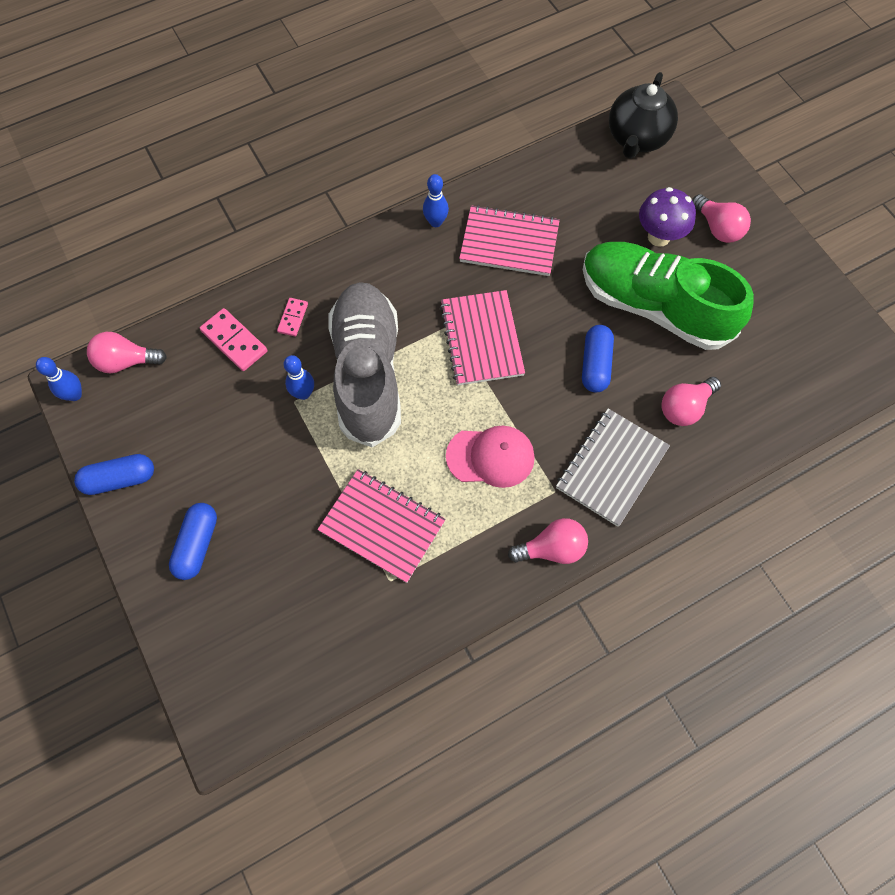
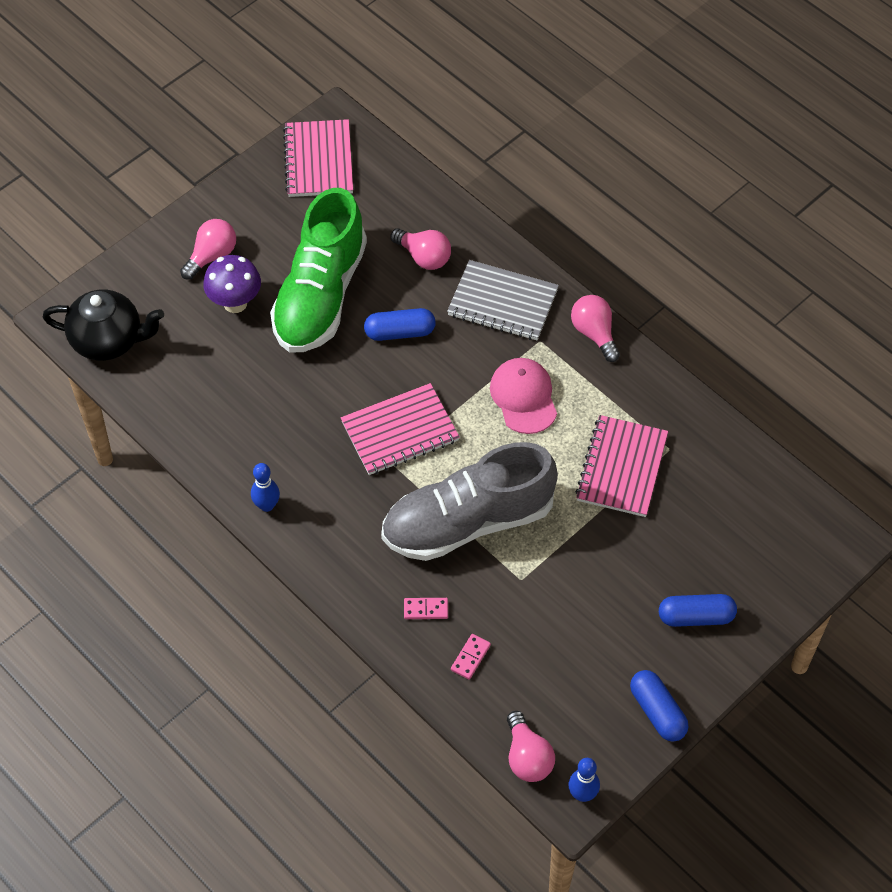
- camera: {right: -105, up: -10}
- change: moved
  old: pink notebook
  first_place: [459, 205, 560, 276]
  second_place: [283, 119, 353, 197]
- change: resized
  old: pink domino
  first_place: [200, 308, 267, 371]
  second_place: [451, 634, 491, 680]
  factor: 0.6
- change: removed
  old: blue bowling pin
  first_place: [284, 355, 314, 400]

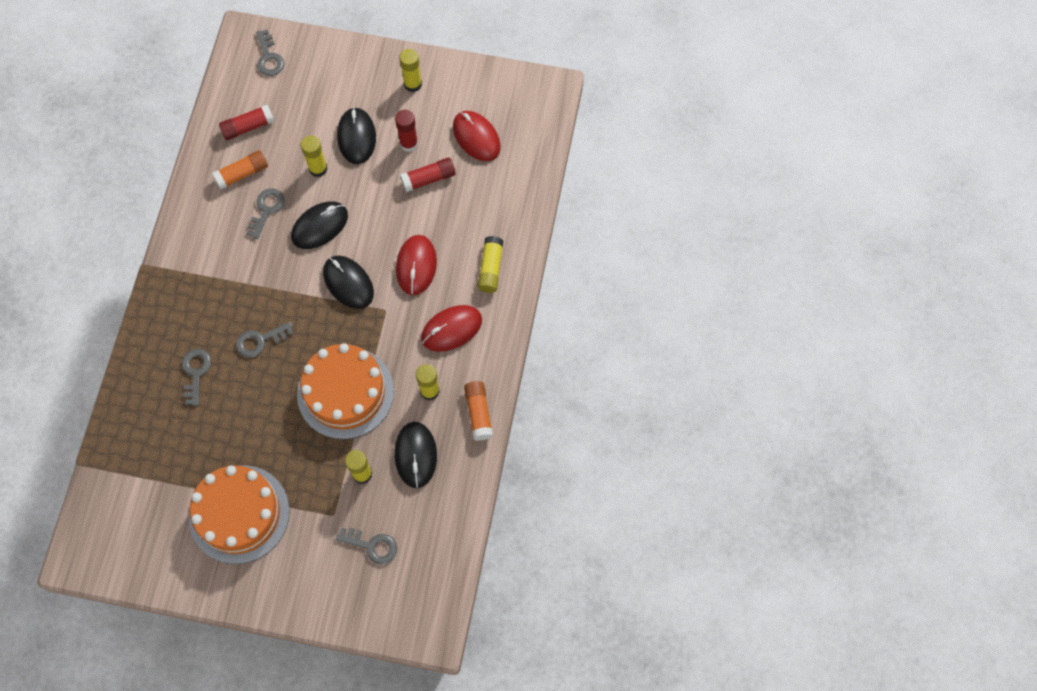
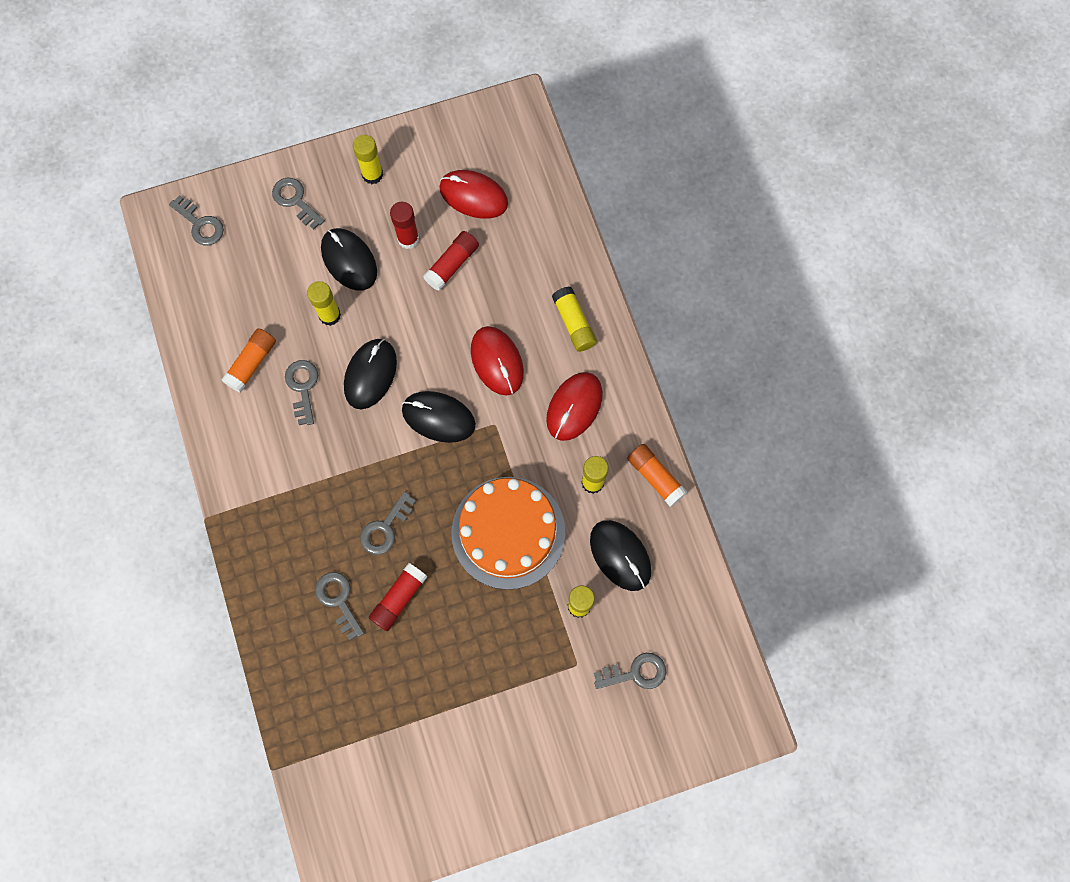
- camera: {right: -30, up: 5}
- change: added
  new: grey key
  second_place: [272, 178, 325, 230]
- change: moved
  old: red glue stick
  first_place: [219, 105, 275, 140]
  second_place: [369, 563, 427, 631]
- change: removed
  old: orange cake
  first_place: [189, 465, 290, 564]

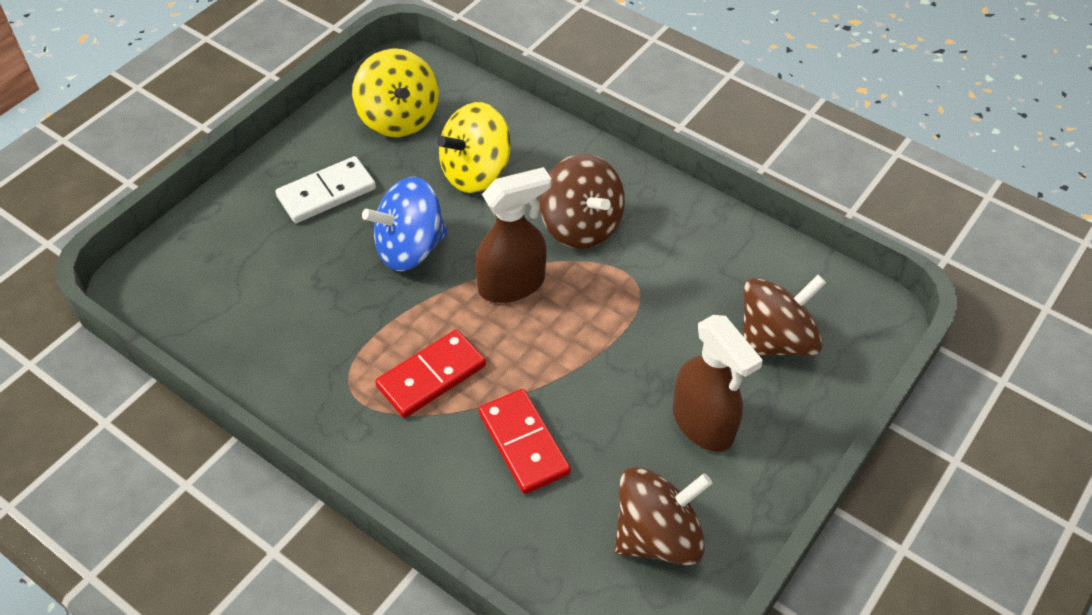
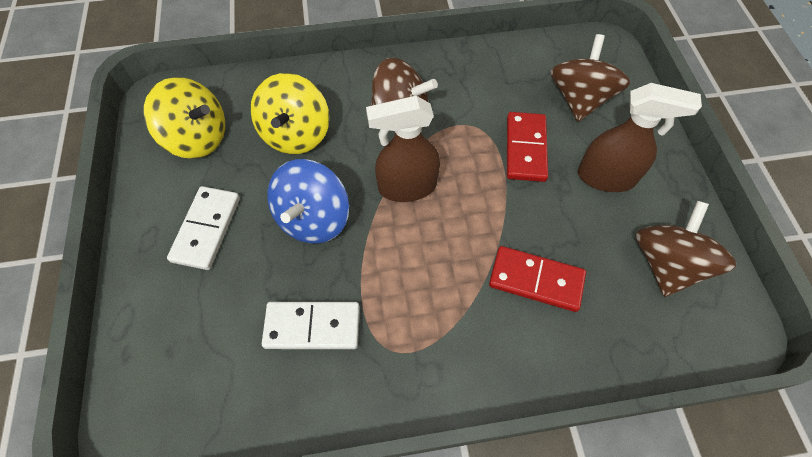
- camera: {right: -45, up: 10}
- change: added
  new: white domino
  second_place: [262, 302, 360, 349]
- change: turned
  old: brown spray bottle
  first_place: [475, 167, 551, 303]
  second_place: [366, 96, 440, 202]
  degrees: -120
- change: moved
  old: red domino
  first_place: [375, 329, 486, 418]
  second_place: [507, 112, 548, 182]

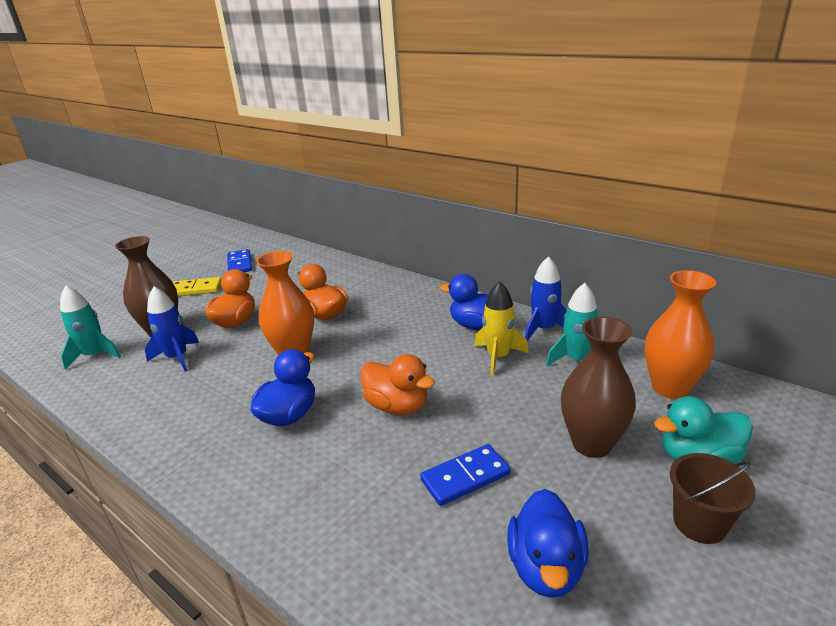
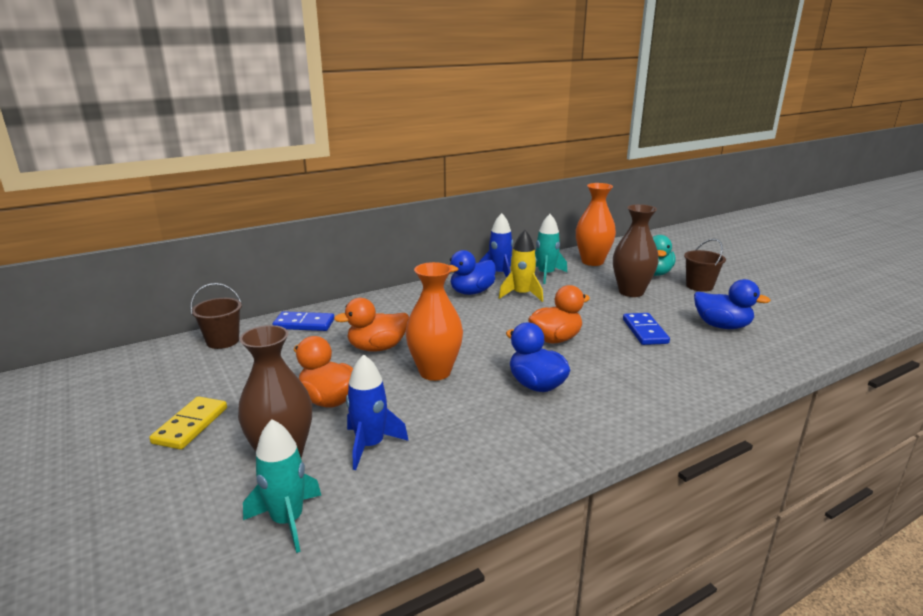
- camera: {right: -70, up: -5}
- change: added
  new: brown bucket
  second_place: [190, 283, 242, 349]
- change: moved
  old: blue domino
  first_place: [227, 249, 252, 272]
  second_place: [273, 311, 334, 331]

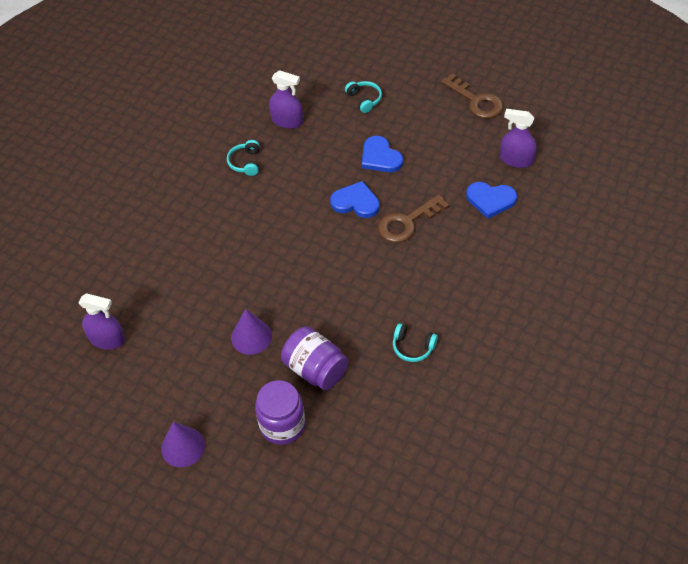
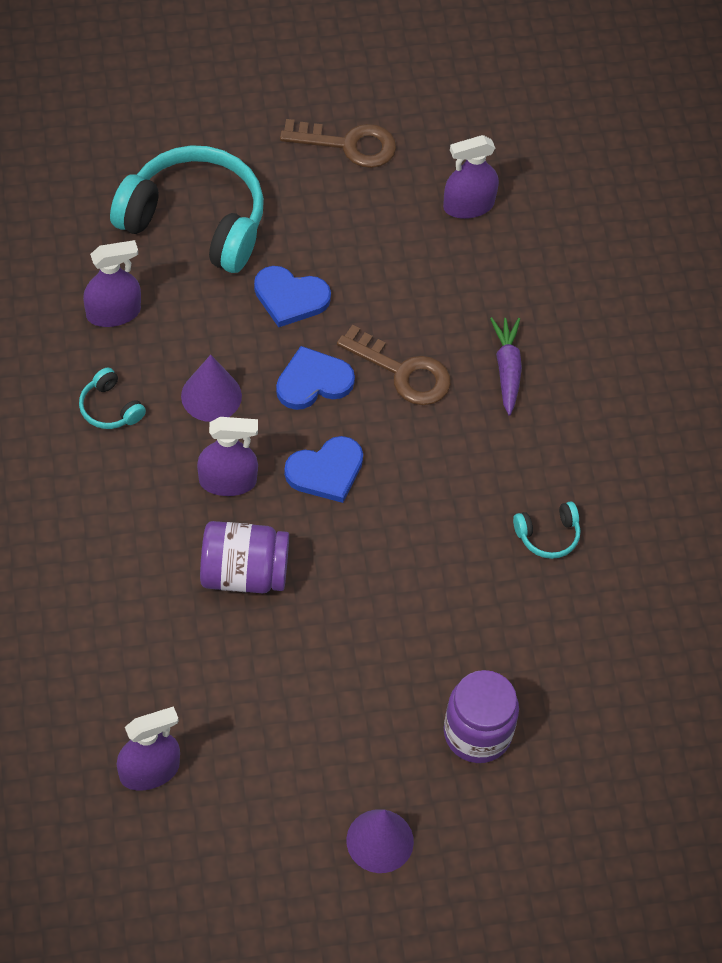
- camera: {right: -45, up: 5}
- change: resized
  old: turquoise headphones
  first_place: [345, 81, 382, 113]
  second_place: [110, 145, 264, 273]
  factor: 2.39
- change: moved
  old: purple cone
  first_place: [231, 309, 272, 355]
  second_place: [181, 355, 242, 422]
- change: added
  new: purple spray bottle
  second_place: [197, 417, 258, 496]
- change: moved
  old: purple jar
  first_place: [281, 326, 348, 390]
  second_place: [200, 521, 289, 593]
- change: moved
  old: blue heart
  first_place: [466, 182, 517, 219]
  second_place: [284, 436, 363, 503]
- change: turned
  old: brown key
  first_place: [378, 194, 449, 243]
  second_place: [337, 325, 451, 405]
  degrees: -75
- change: added
  new: purple carrot
  second_place: [490, 317, 522, 415]

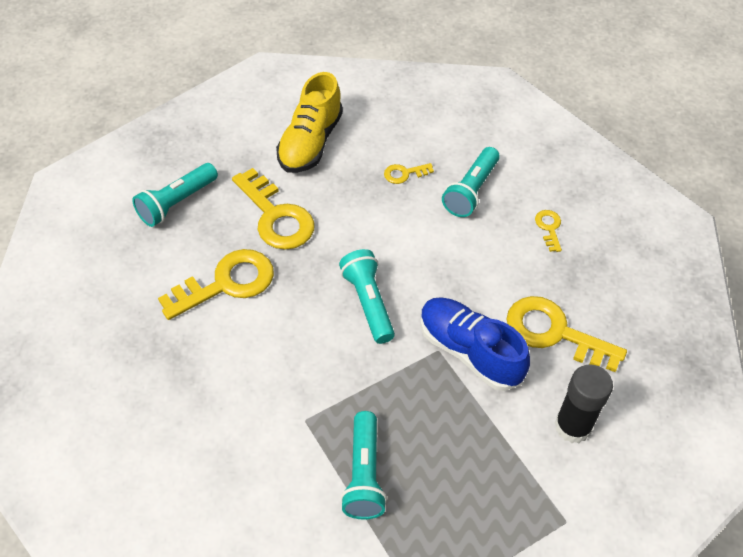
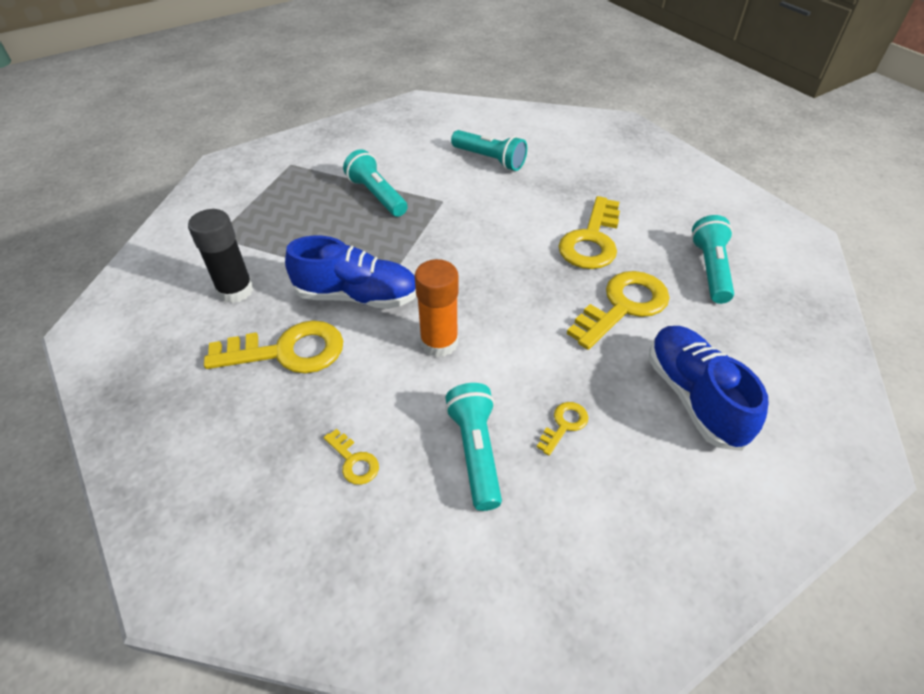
- camera: {right: 145, up: -5}
- change: added
  new: orange glue stick
  second_place: [414, 259, 459, 357]
- change: moved
  old: turquoise flashlight
  first_place: [339, 249, 395, 344]
  second_place: [451, 130, 527, 171]
- change: turned
  old: yellow key
  first_place: [232, 168, 315, 250]
  second_place: [567, 271, 670, 350]
  degrees: 120
- change: recoloured
  old: yellow shoe
  new: blue shoe
  first_place: [276, 72, 343, 173]
  second_place: [649, 326, 769, 451]

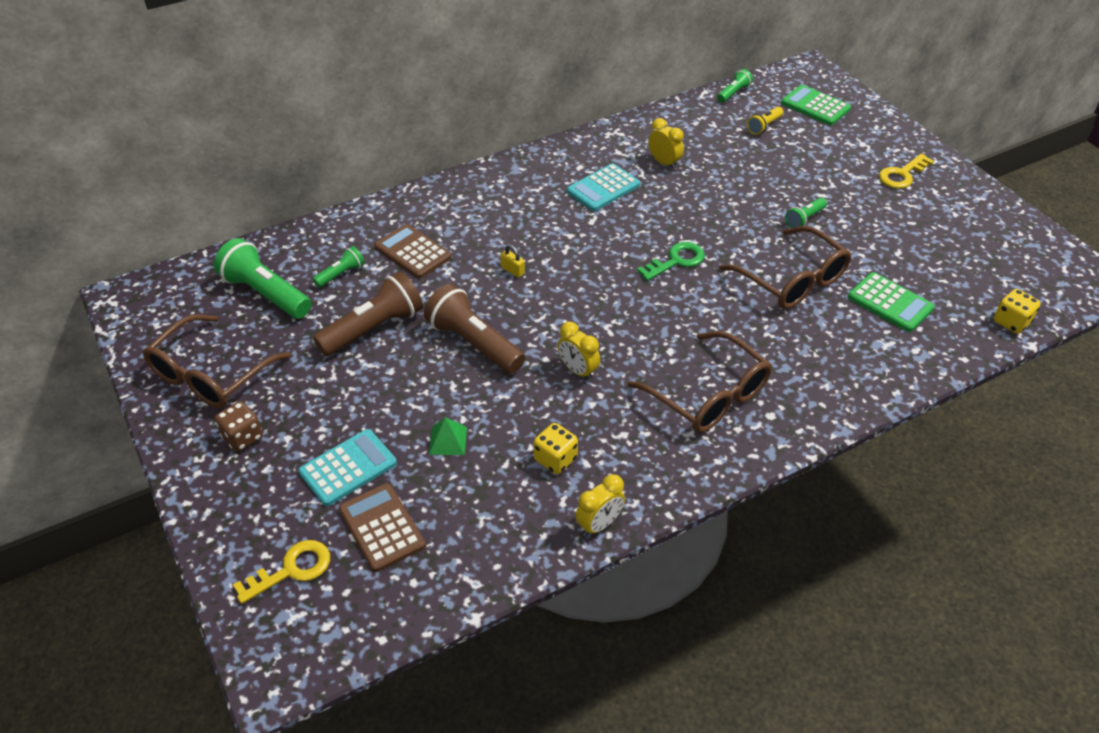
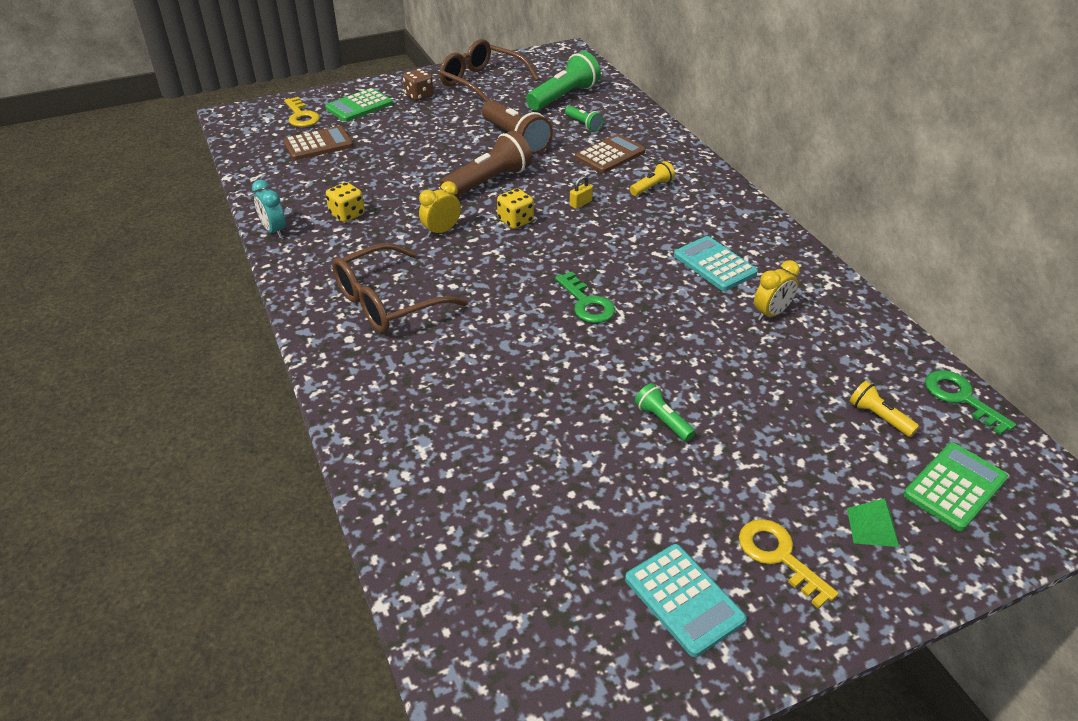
- camera: {right: 95, up: -5}
- change: recoloured
  old: yellow clock
  new: turquoise clock
  first_place: [575, 474, 625, 536]
  second_place: [252, 180, 286, 238]
- change: moved
  old: green calculator
  first_place: [848, 272, 935, 332]
  second_place: [325, 88, 393, 122]
- change: moved
  old: yellow dice
  first_place: [994, 289, 1041, 334]
  second_place: [497, 188, 534, 229]
- change: moved
  old: turquoise calculator
  first_place: [298, 429, 397, 506]
  second_place: [625, 544, 747, 657]
- change: added
  new: yellow flashlight
  second_place: [630, 161, 675, 196]
- change: moved
  old: green pyramid
  first_place: [429, 417, 467, 455]
  second_place: [847, 498, 899, 547]
- change: replaced
  old: green flashlight
  new: green key
  first_place: [717, 69, 753, 103]
  second_place: [925, 370, 1016, 435]
- change: removed
  old: brown glasses
  first_place: [719, 226, 852, 309]

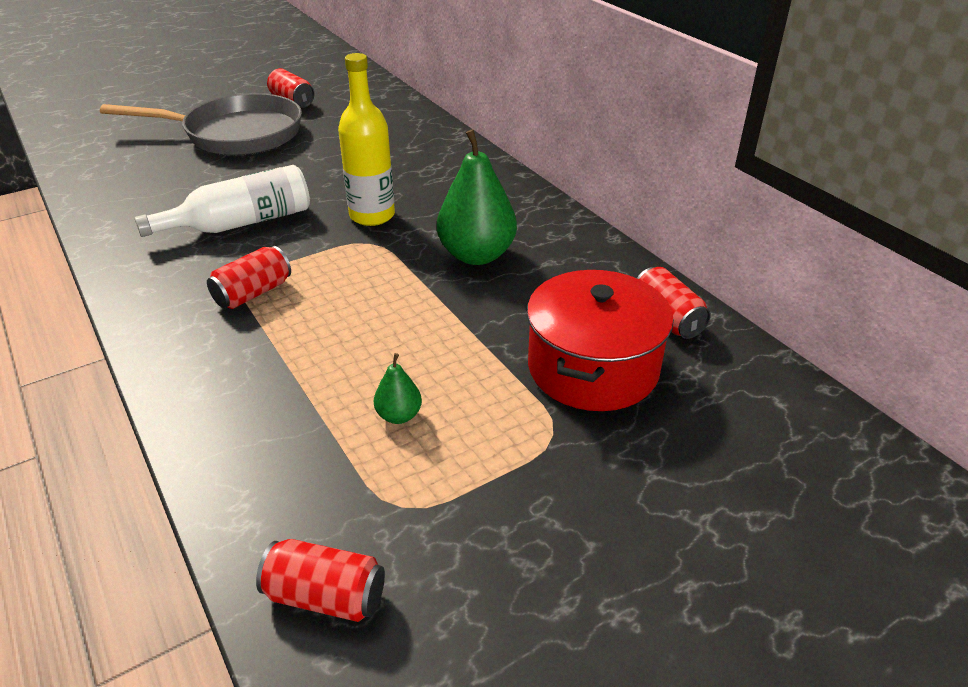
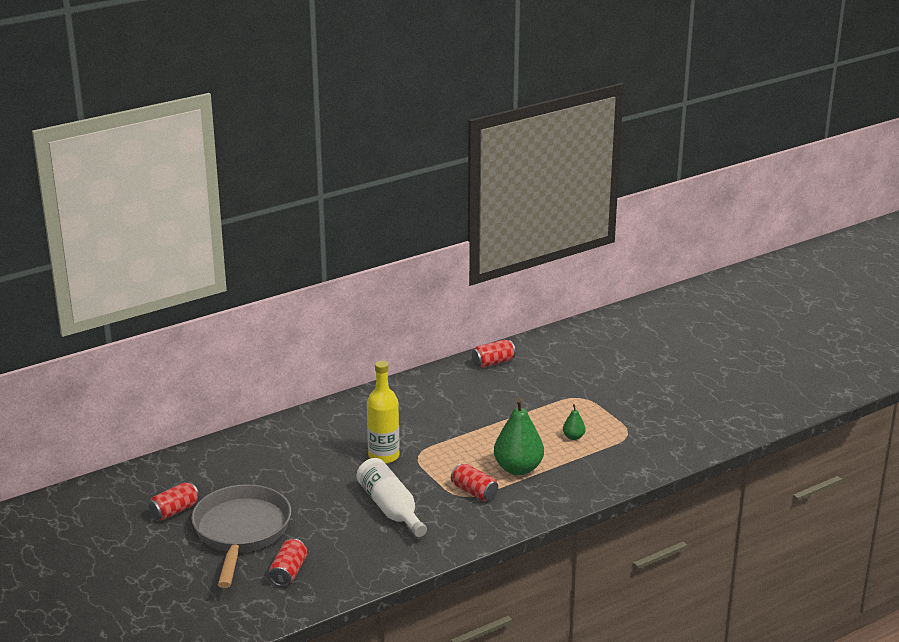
- camera: {right: -90, up: -10}
- change: moved
  old: red can
  first_place: [256, 539, 385, 622]
  second_place: [269, 539, 307, 586]
- change: moved
  old: green pear
  first_place: [437, 129, 517, 265]
  second_place: [494, 398, 544, 475]
- change: removed
  old: red pot
  first_place: [527, 270, 674, 411]

